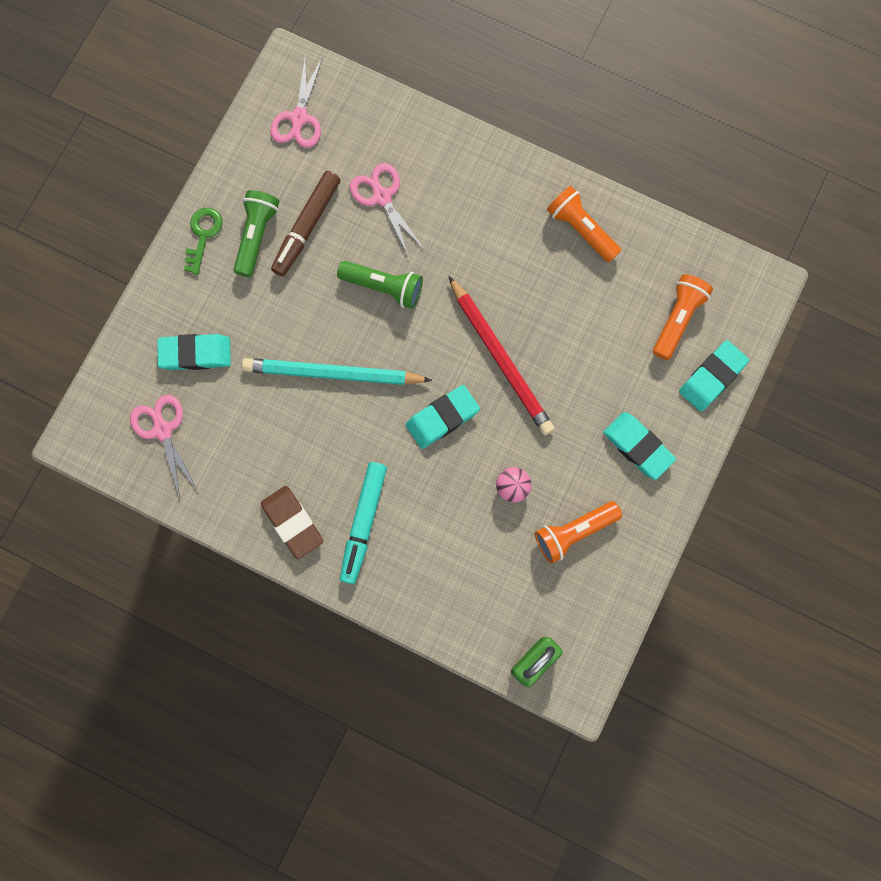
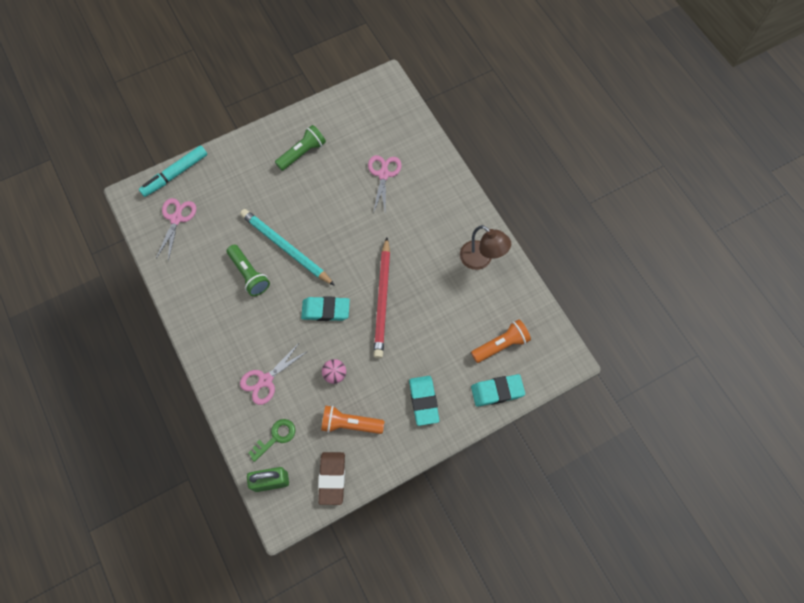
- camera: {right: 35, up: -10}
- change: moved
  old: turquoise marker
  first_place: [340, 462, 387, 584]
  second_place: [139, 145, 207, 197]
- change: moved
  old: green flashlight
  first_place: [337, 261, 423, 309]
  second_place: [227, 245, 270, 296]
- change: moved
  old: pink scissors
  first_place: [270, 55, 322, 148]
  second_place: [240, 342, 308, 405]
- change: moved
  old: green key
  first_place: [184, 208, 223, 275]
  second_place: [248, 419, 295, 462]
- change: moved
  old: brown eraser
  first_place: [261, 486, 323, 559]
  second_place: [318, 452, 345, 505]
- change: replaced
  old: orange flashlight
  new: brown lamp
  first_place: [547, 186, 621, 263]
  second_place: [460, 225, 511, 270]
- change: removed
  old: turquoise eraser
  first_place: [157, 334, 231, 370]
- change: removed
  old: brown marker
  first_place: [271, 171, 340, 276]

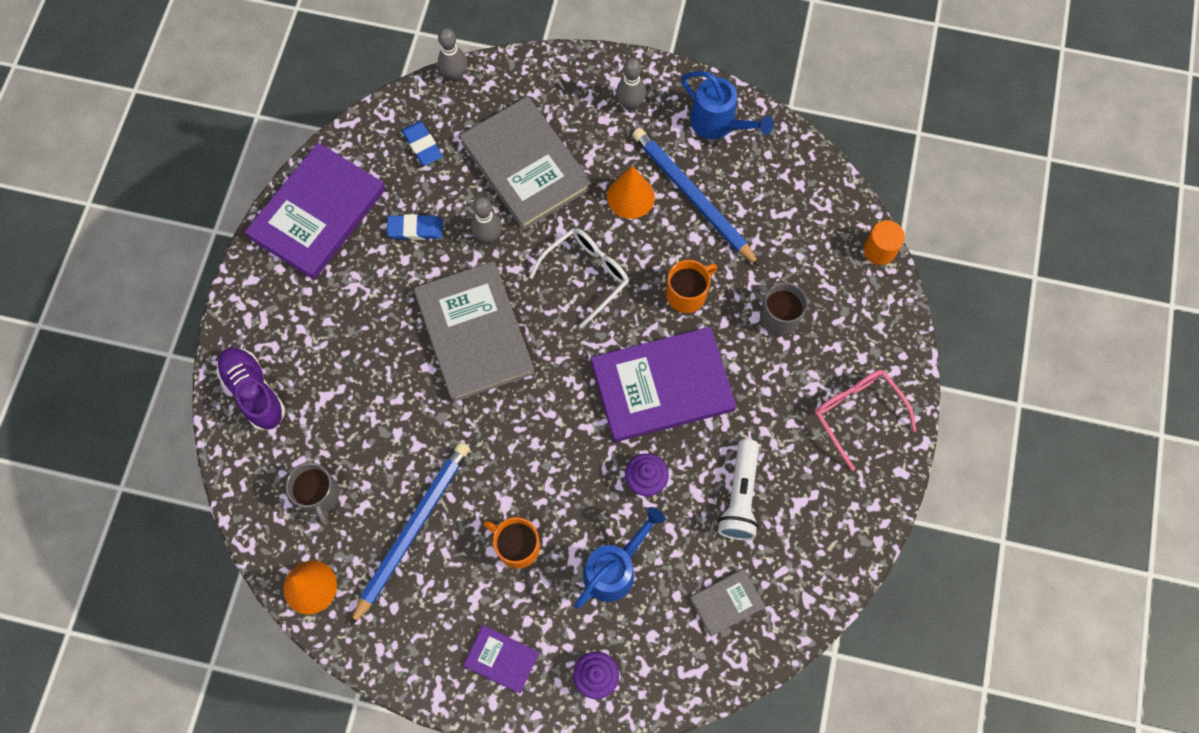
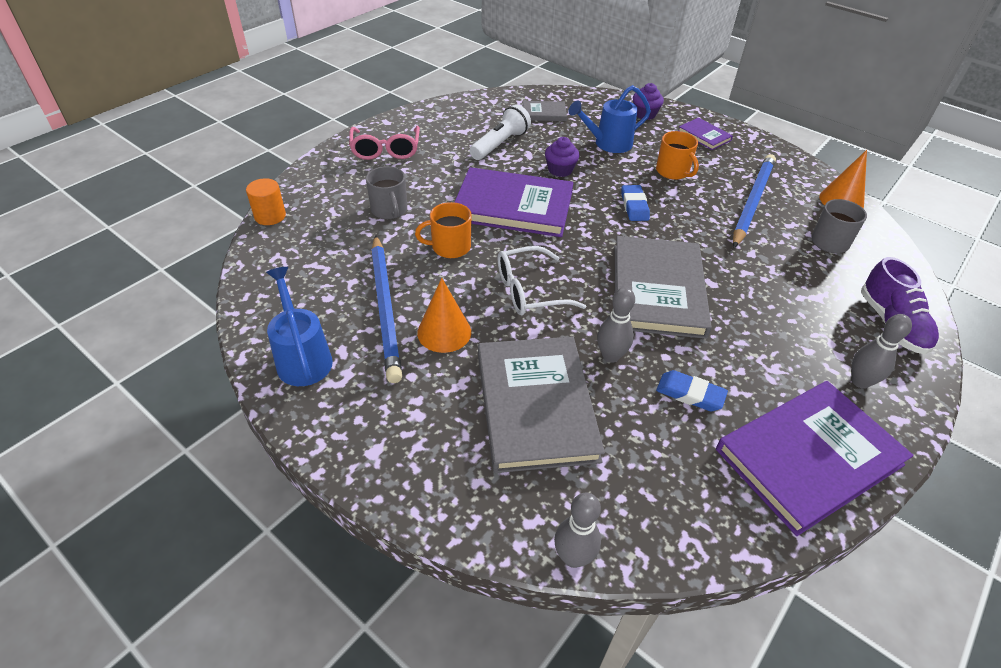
- camera: {right: -155, up: -25}
- change: moved
  old: blue eraser
  first_place: [402, 121, 443, 166]
  second_place: [621, 185, 650, 221]
- change: turned
  old: blue pencil
  first_place: [350, 442, 470, 627]
  second_place: [733, 154, 776, 248]
  degrees: 150
- change: moved
  old: grey bowling pin
  first_place: [616, 58, 646, 111]
  second_place: [852, 314, 912, 389]

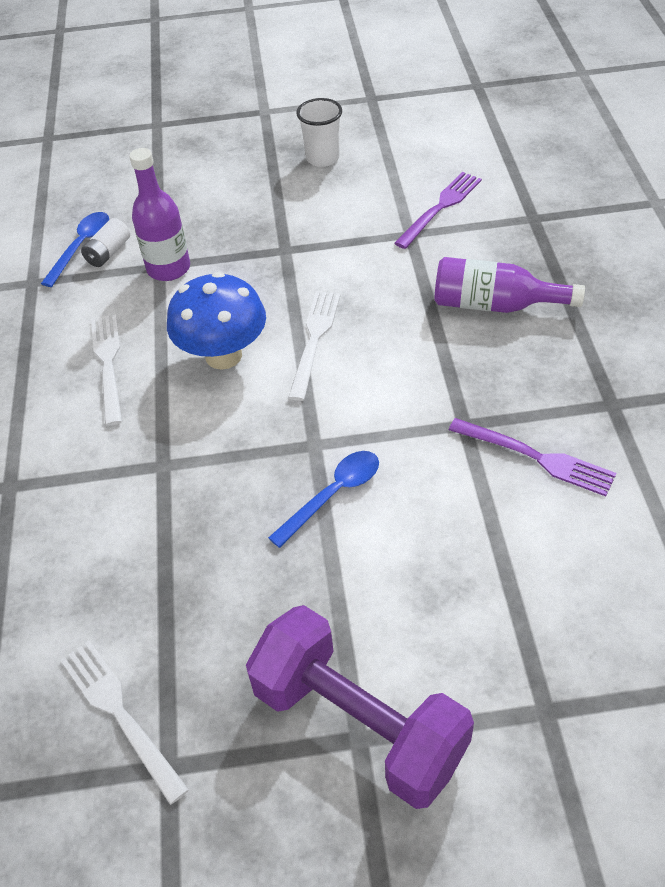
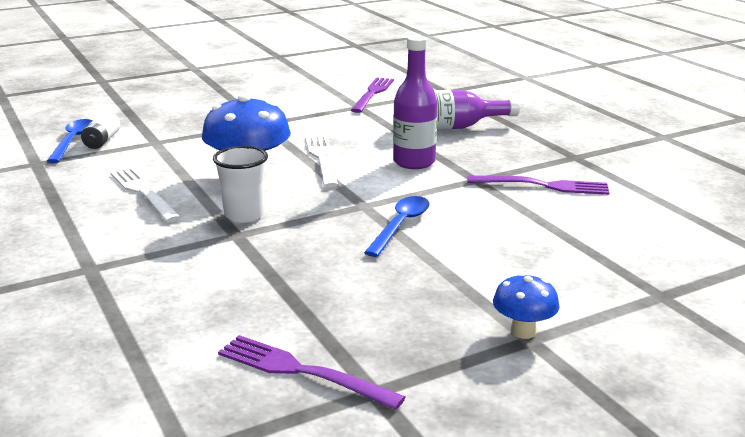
- camera: {right: -25, up: -25}
- change: moved
  old: white cup
  first_place: [296, 98, 342, 167]
  second_place: [213, 146, 268, 223]
- change: recoloured
  old: white fork
  new: purple fork
  first_place: [60, 641, 189, 805]
  second_place: [218, 335, 406, 410]
- change: moved
  old: purple bottle
  first_place: [129, 148, 190, 281]
  second_place: [393, 35, 437, 169]
- change: replaced
  old: purple dumbbell
  new: blue mushroom
  first_place: [246, 605, 474, 809]
  second_place: [493, 273, 560, 339]

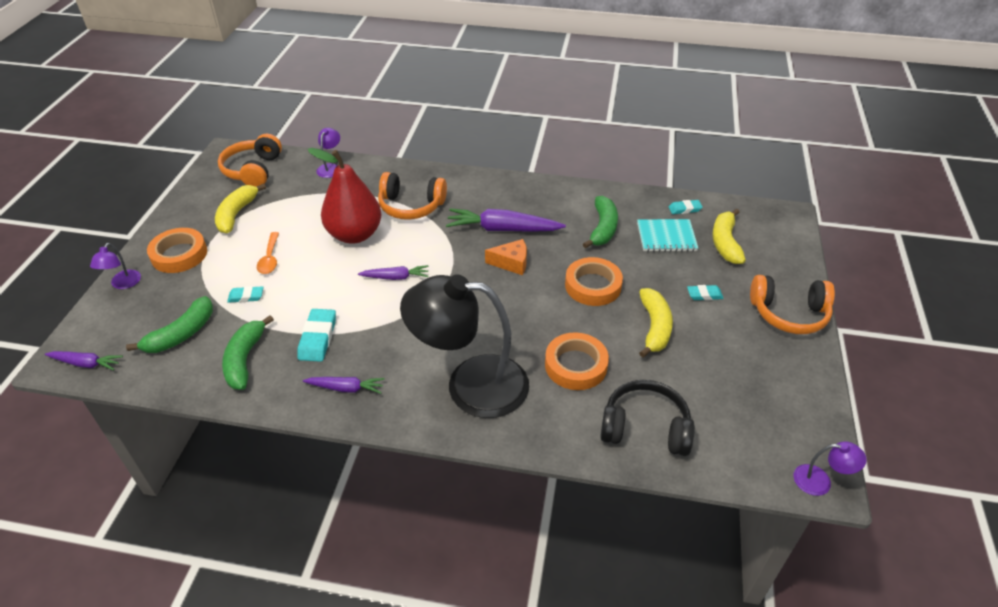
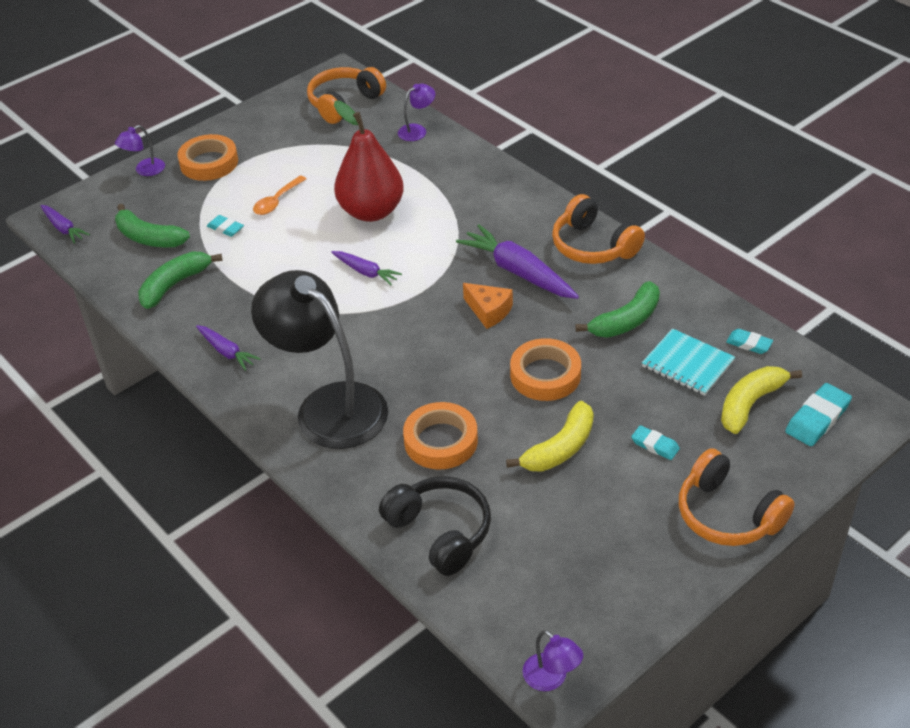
- camera: {right: 40, up: 0}
- change: turned
  old: green banana
  first_place: [126, 296, 213, 353]
  second_place: [115, 204, 190, 247]
  degrees: 45
- change: moved
  old: orange headphones
  first_place: [378, 172, 447, 220]
  second_place: [552, 194, 645, 264]
- change: moved
  old: turquoise eraser
  first_place: [297, 309, 336, 362]
  second_place: [785, 383, 852, 446]
- change: removed
  old: yellow banana
  first_place: [215, 183, 266, 233]

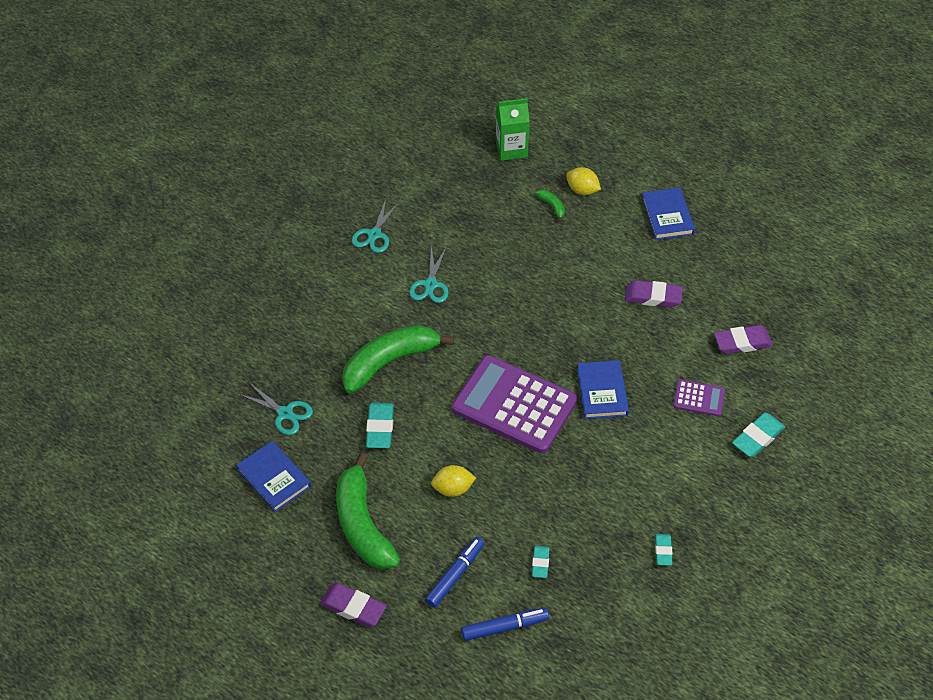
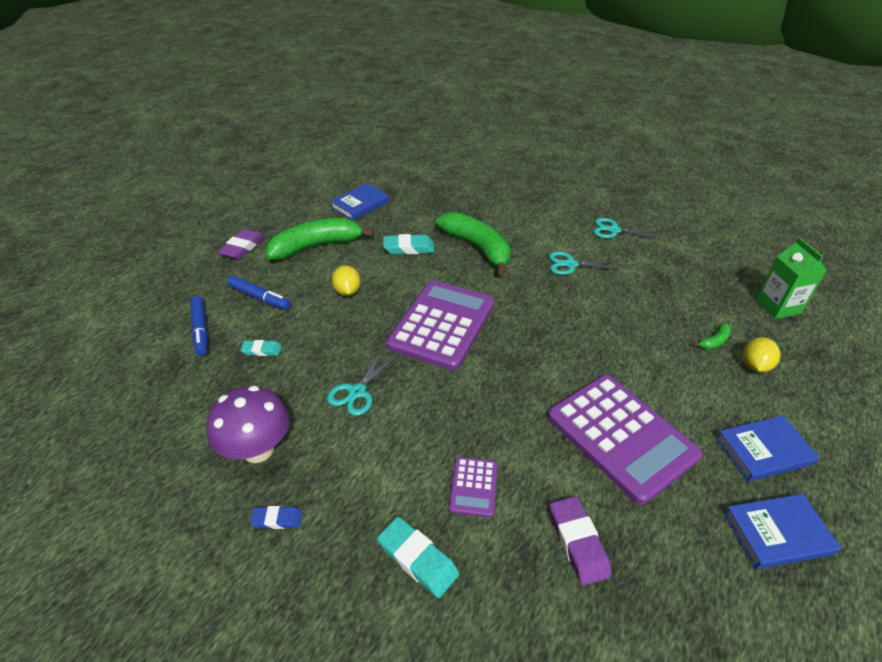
- camera: {right: 85, up: -10}
- change: replaced
  old: turquoise eraser
  new: purple mushroom
  first_place: [655, 534, 672, 565]
  second_place: [207, 385, 289, 463]
- change: added
  new: blue eraser
  second_place: [250, 506, 303, 529]
- change: moved
  old: turquoise scissors
  first_place: [239, 382, 313, 435]
  second_place: [327, 351, 397, 416]
- change: replaced
  old: purple eraser
  new: purple calculator
  first_place: [625, 280, 683, 307]
  second_place: [547, 375, 703, 505]
- change: moved
  old: blue book
  first_place: [577, 360, 629, 419]
  second_place: [724, 494, 841, 569]

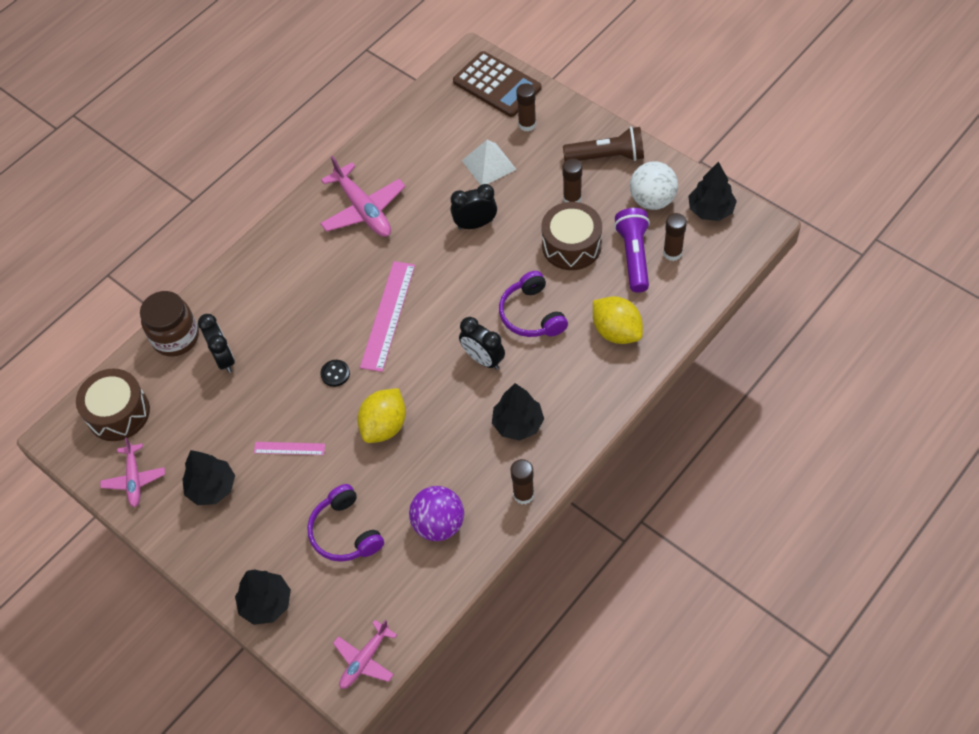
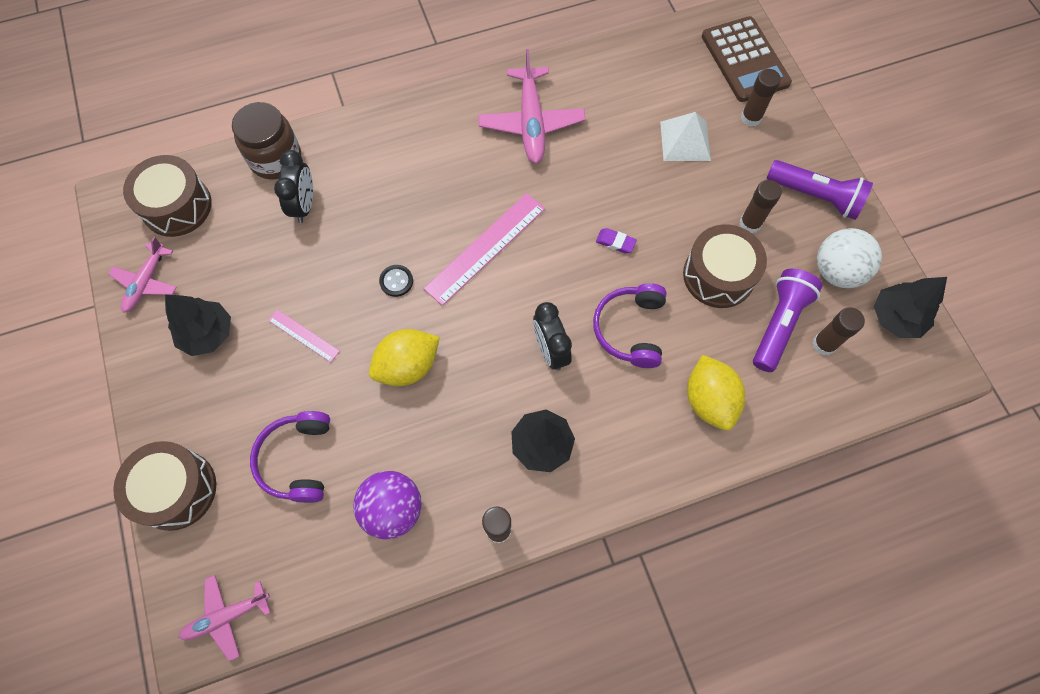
- camera: {right: 25, up: 10}
- change: replaced
  old: black tree
  new: brown drum
  first_place: [235, 569, 291, 625]
  second_place: [113, 441, 216, 531]
- change: added
  new: purple eraser
  second_place: [596, 228, 637, 254]
- change: recoloured
  old: brown flashlight
  new: purple flashlight
  first_place: [563, 127, 644, 161]
  second_place: [766, 160, 873, 220]
- change: removed
  old: black clock
  first_place: [451, 184, 497, 229]

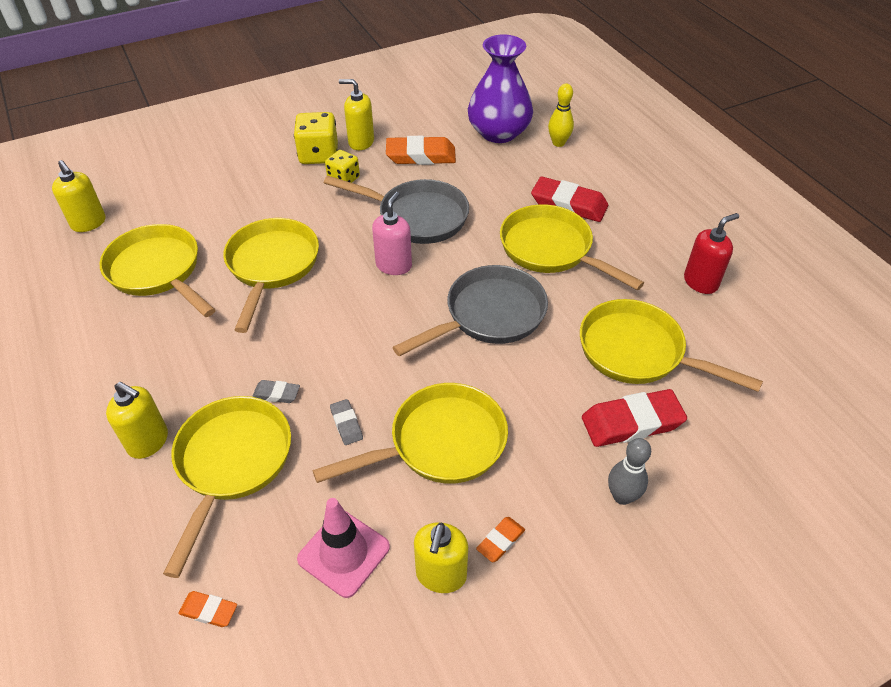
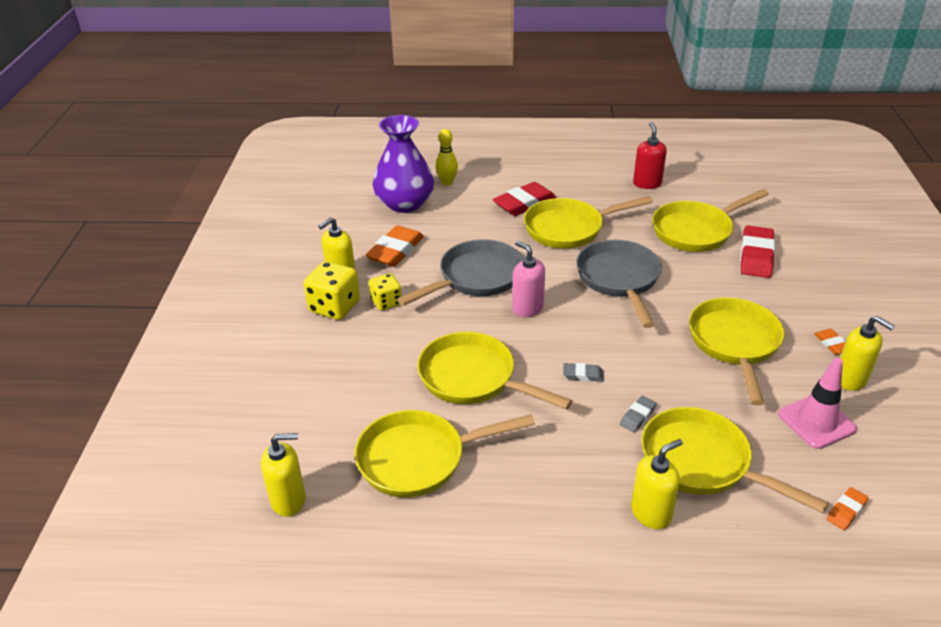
- camera: {right: -60, up: -10}
- change: moved
  old: grey eraser
  first_place: [330, 399, 363, 445]
  second_place: [563, 363, 604, 382]
- change: removed
  old: grey bowling pin
  first_place: [608, 438, 651, 505]

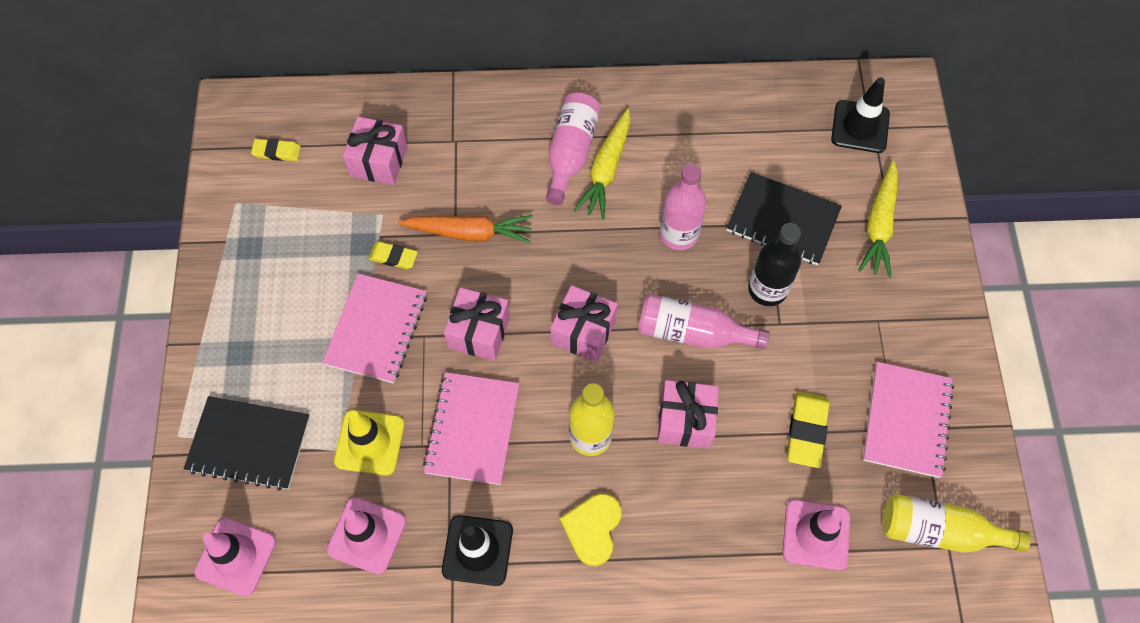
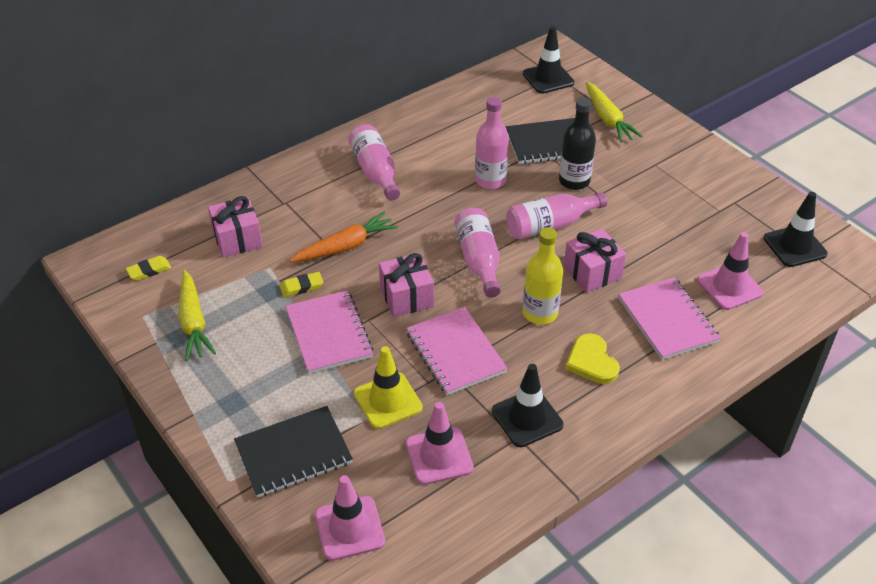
- camera: {right: -35, up: -20}
- change: moved
  old: yellow carrot
  first_place: [574, 109, 630, 219]
  second_place: [179, 270, 216, 361]
- change: replaced
  old: pink gift
  new: pink bottle
  first_place: [550, 285, 618, 362]
  second_place: [454, 208, 501, 298]
- change: moved
  old: pink notebook
  first_place: [863, 362, 954, 478]
  second_place: [618, 277, 720, 360]
- change: replaced
  old: yellow bottle
  new: black traffic cone
  first_place: [883, 494, 1031, 553]
  second_place: [764, 192, 828, 267]
- change: removed
  old: yellow eraser
  first_place: [787, 391, 829, 468]

